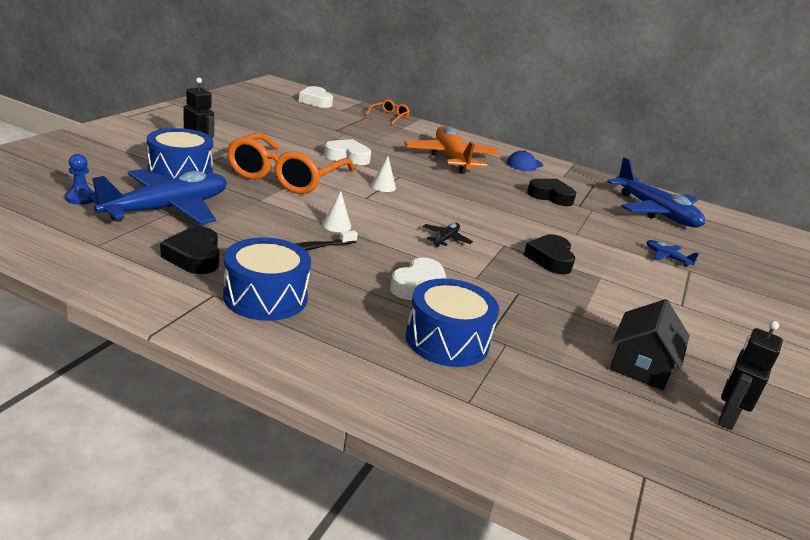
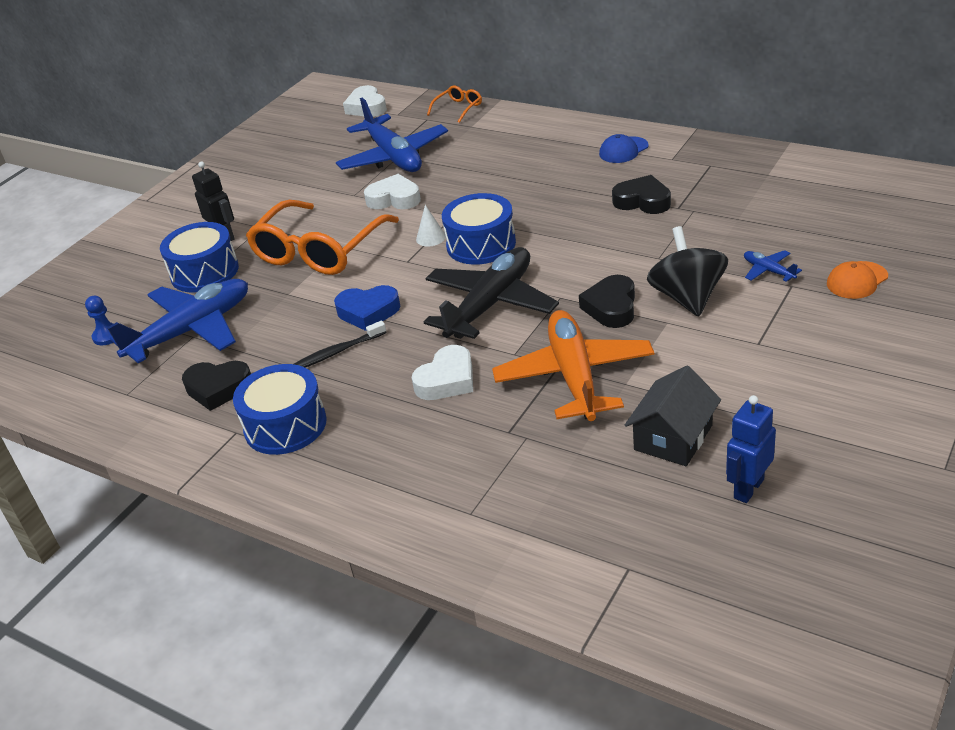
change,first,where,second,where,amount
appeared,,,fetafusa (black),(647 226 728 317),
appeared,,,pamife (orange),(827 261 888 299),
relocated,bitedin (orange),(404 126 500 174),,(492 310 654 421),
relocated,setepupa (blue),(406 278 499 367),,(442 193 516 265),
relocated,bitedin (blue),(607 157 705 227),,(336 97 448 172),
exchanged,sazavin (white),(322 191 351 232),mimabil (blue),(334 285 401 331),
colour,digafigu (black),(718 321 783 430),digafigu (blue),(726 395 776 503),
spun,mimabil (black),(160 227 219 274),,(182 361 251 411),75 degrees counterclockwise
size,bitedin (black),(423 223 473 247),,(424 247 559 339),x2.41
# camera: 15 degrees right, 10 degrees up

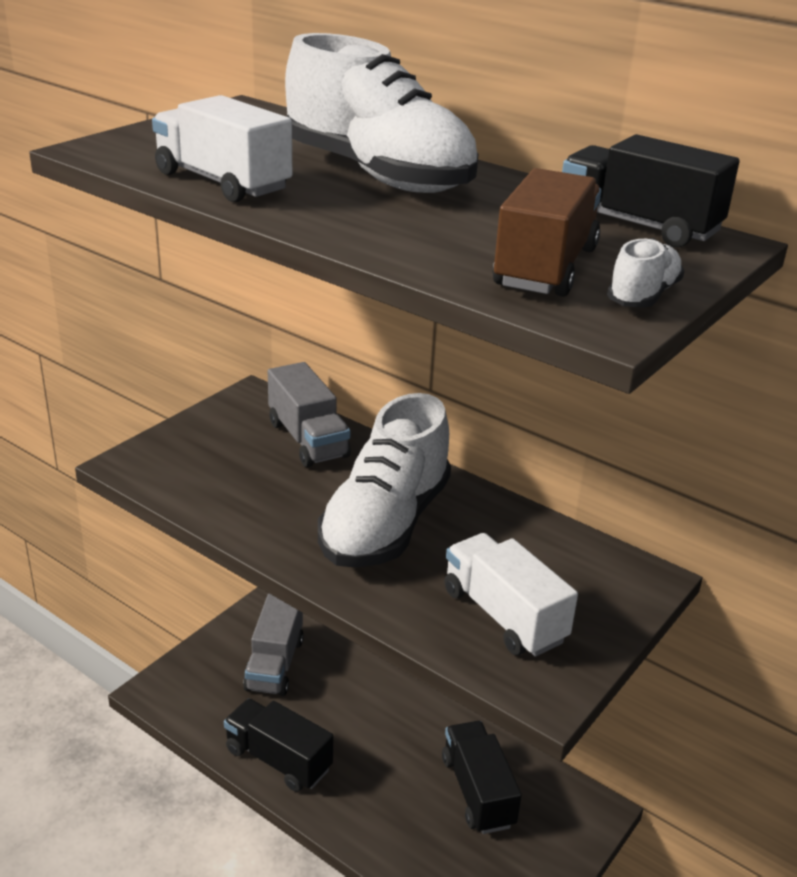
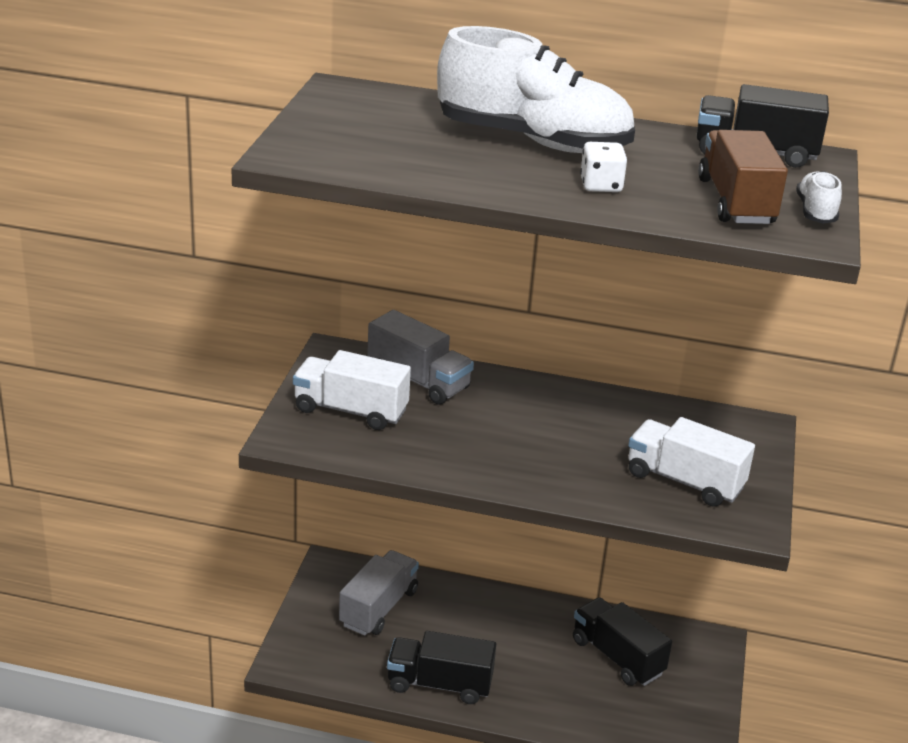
change,first,where,second,where,amount
missing,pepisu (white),(318 393 451 568),,,
appeared,,,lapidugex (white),(580 142 627 192),
relocated,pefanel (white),(152 95 292 202),,(293 350 411 430),
spun,pefanel (grey),(243 594 304 696),,(339 550 419 636),135 degrees counterclockwise
# camera: 25 degrees left, 0 degrees up

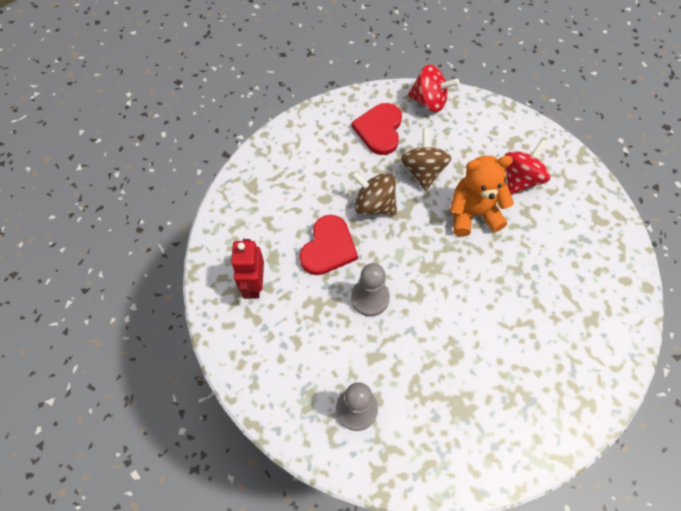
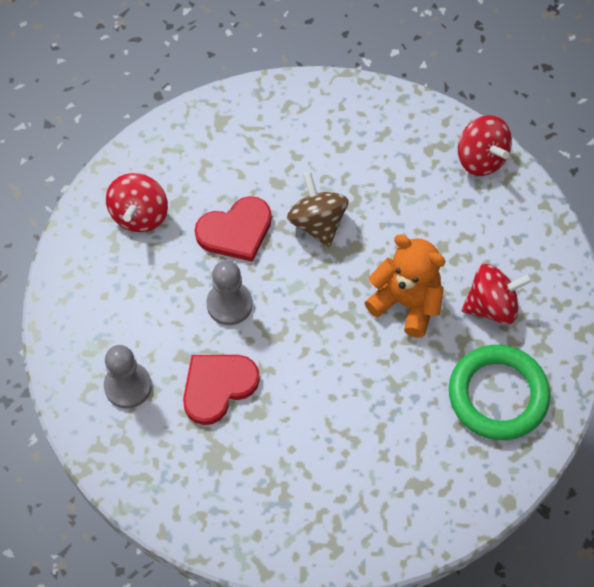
change,first,where,second,where,amount
missing,fetafusa (brown),(401 129 452 191),,,
appeared,,,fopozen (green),(449 345 550 440),
relocated,mimabil (red),(352 103 402 155),,(183 355 260 425),
exchanged,digafigu (red),(231 239 264 299),fetafusa (red),(106 173 168 232),
# camera: 40 degrees right, 0 degrees up

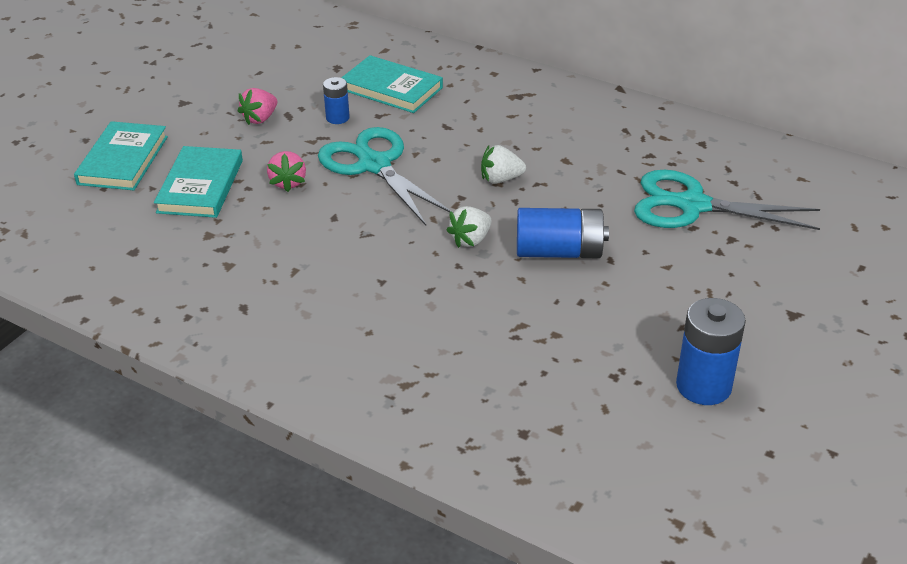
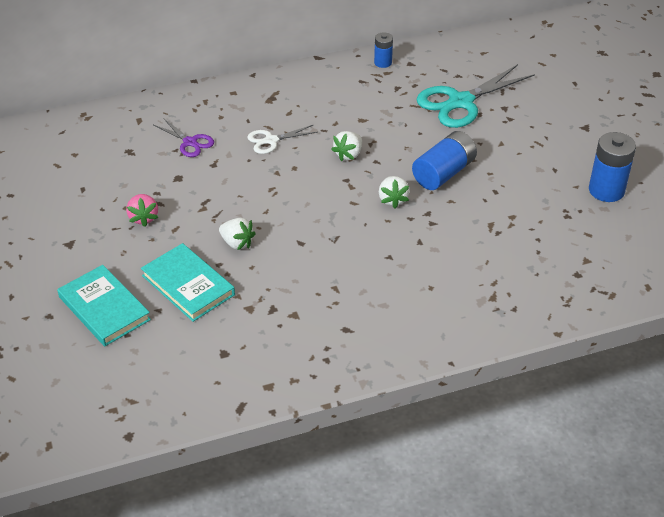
change,first,where,second,where,amount
missing,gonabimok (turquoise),(318 127 454 226),,,
appeared,,,gonabimok (white),(247 125 318 154),
relocated,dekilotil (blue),(323 77 350 124),,(374 32 393 68),
exchanged,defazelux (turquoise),(341 55 443 113),gonabimok (purple),(154 118 214 157),
colour,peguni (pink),(267 151 306 192),peguni (white),(219 218 256 250),
# camera: 50 degrees left, 5 degrees up

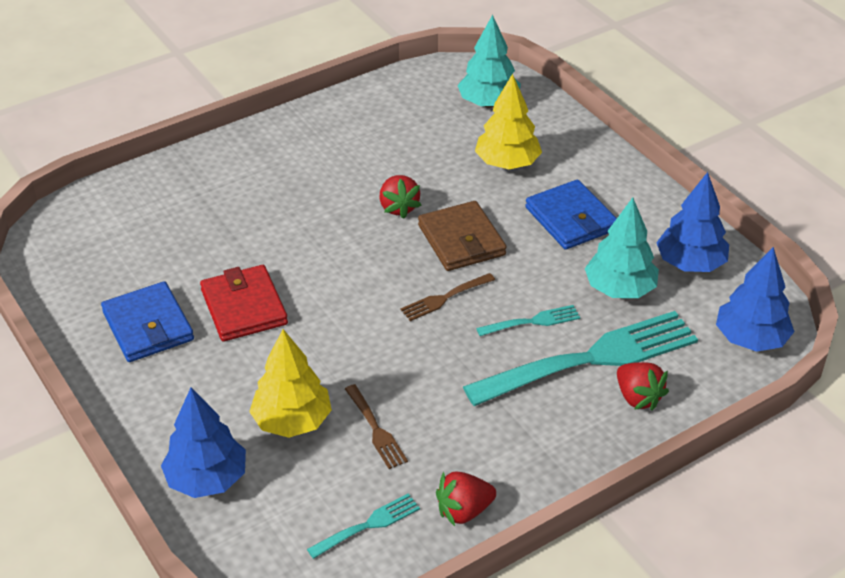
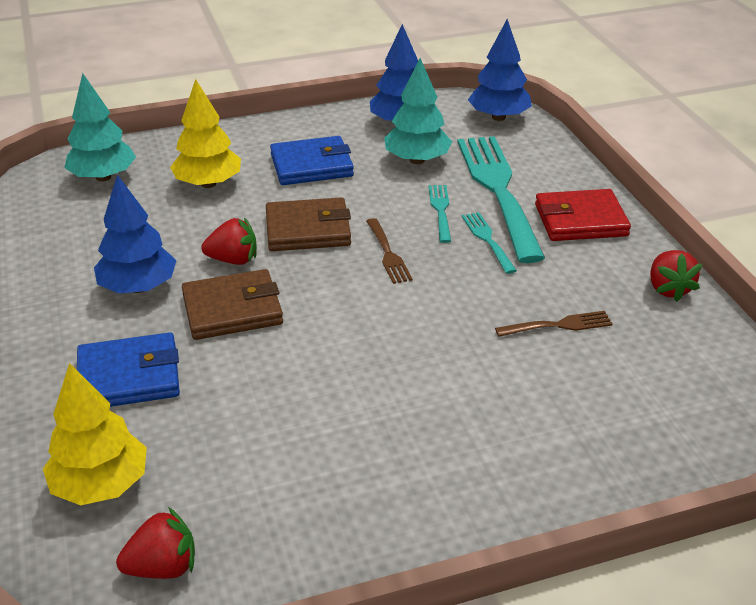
change,first,where,second,where,amount
appeared,,,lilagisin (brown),(182 269 283 340),
relocated,lilagisin (blue),(101 281 194 362),,(77 332 180 407),
relocated,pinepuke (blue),(161 387 246 498),,(94 175 177 294),
relocated,lilagisin (red),(200 265 288 342),,(535 189 631 241),
relocated,pinepuke (yellow),(249 329 332 438),,(43 363 147 505),
relocated,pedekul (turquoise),(307 493 420 559),,(462 212 517 274),
relocated,peguni (red),(617 362 669 411),,(116 507 195 579),
# camera: 75 degrees left, 5 degrees down

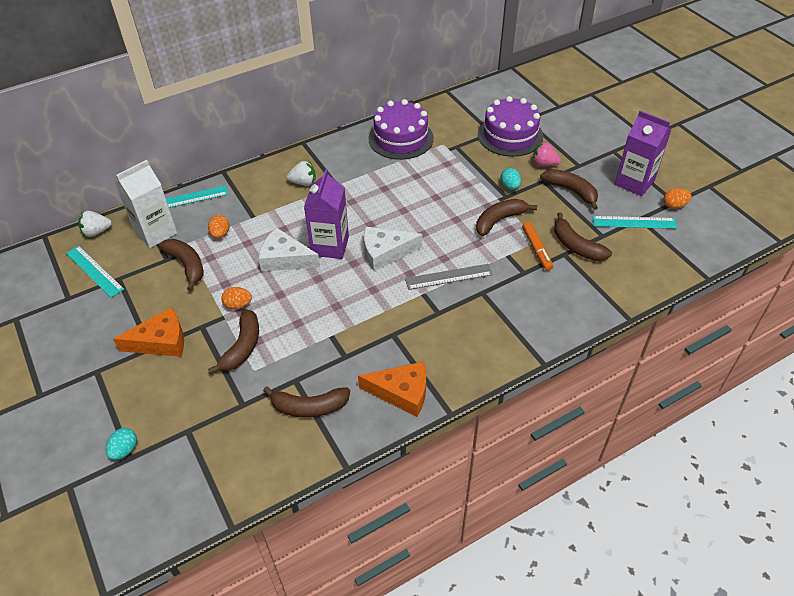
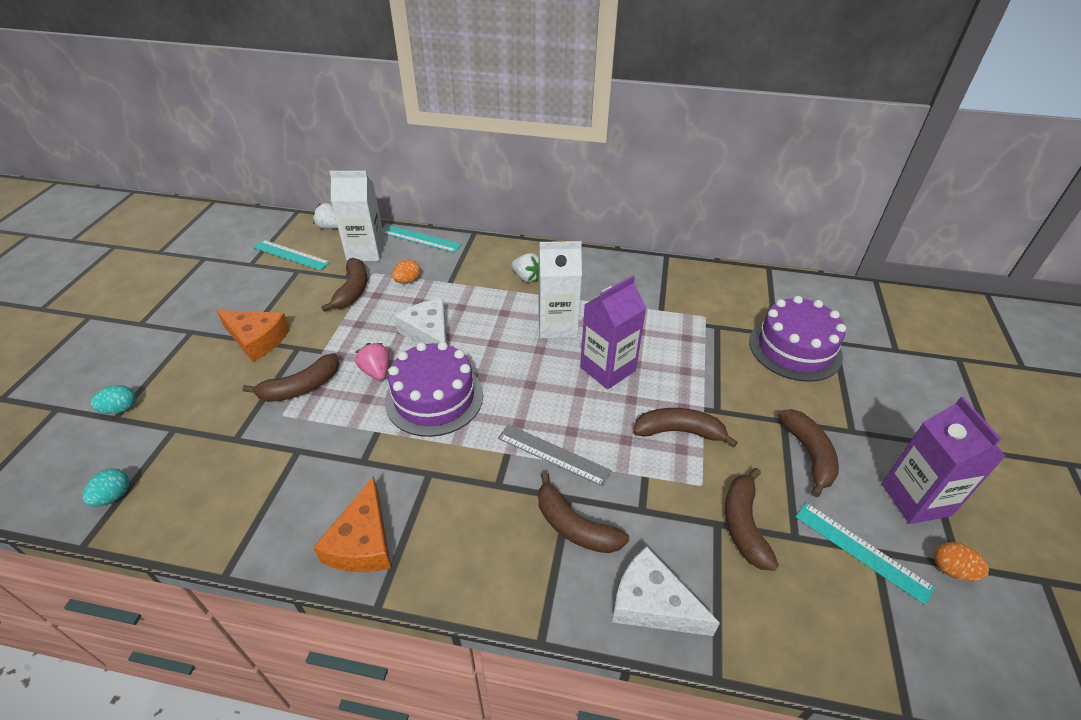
change,first,where,second,where,amount
missing,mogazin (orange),(221 287 252 310),,,
missing,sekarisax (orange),(522 222 553 271),,,
appeared,,,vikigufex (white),(538 241 582 338),
relocated,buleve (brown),(263 386 350 417),,(538 472 629 553),
relocated,vikigufex (purple),(304 169 349 259),,(580 275 647 389),
relocated,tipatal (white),(364 227 422 271),,(612 546 720 636),
relocated,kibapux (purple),(368 99 434 160),,(385 342 483 437),
relocated,mogazin (turquoise),(500 168 521 190),,(82 468 129 507),
relocated,peguni (pink),(533 142 561 166),,(355 343 389 381),
spun,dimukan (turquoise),(66 246 124 298),,(253 240 330 271),60 degrees counterclockwise
spun,tipatal (orange),(358 361 426 417),,(313 476 391 572),45 degrees clockwise
# camera: 40 degrees right, 5 degrees down

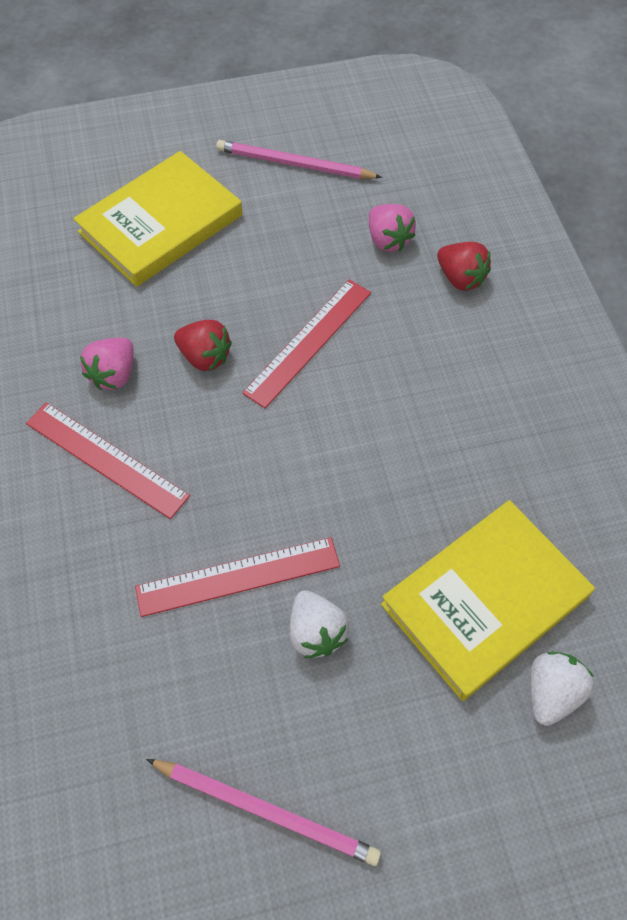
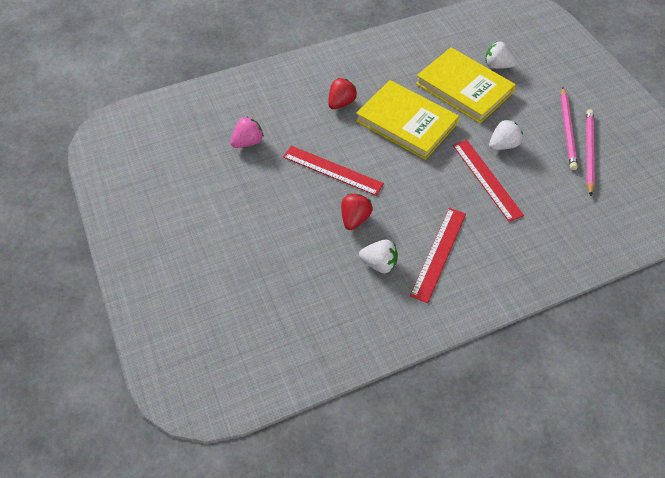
change,first,where,second,where,amount
relocated,defazelux (yellow),(73 151 243 287),,(356 80 459 160),
relocated,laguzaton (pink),(216 140 382 179),,(561 87 578 170),
relocated,peguni (red),(437 242 491 291),,(328 78 357 109),
colour,peguni (pink),(80 338 134 390),peguni (white),(359 240 398 273),
# camera: 100 degrees left, 5 degrees down

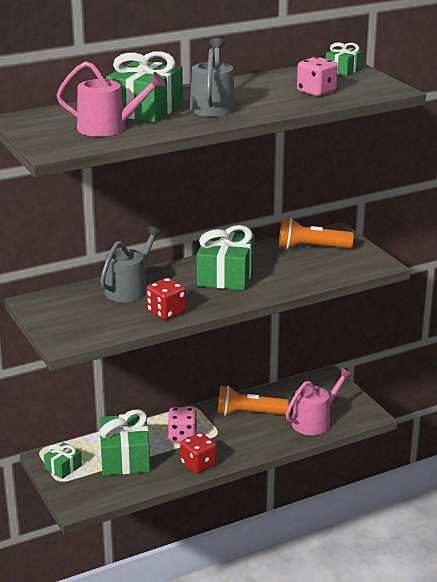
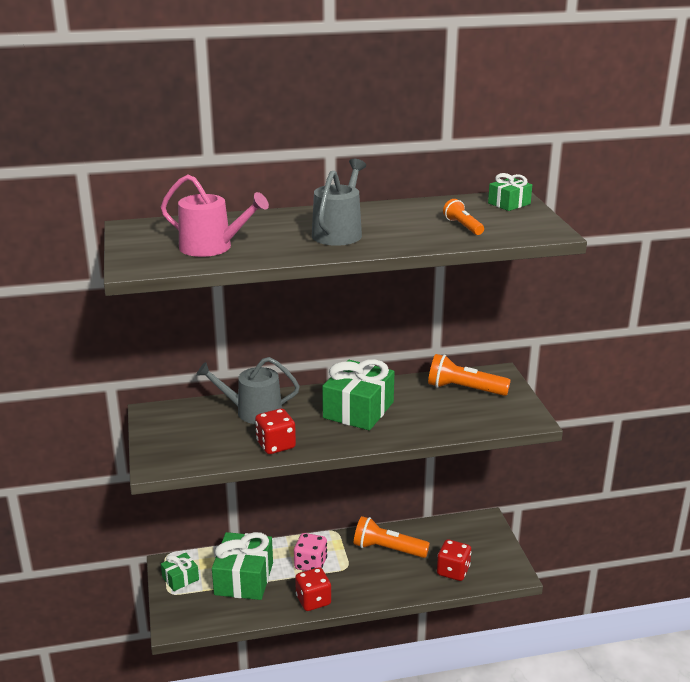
change,first,where,second,where,amount
missing,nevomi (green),(106 51 183 122),,,
exchanged,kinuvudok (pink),(286 368 353 435),lapidugex (red),(437 539 471 581),
exchanged,lapidugex (pink),(297 57 338 96),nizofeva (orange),(443 199 484 235),
spun,kinuvudok (grey),(100 226 162 302),,(196 357 300 424),135 degrees counterclockwise
# camera: 15 degrees right, 0 degrees up

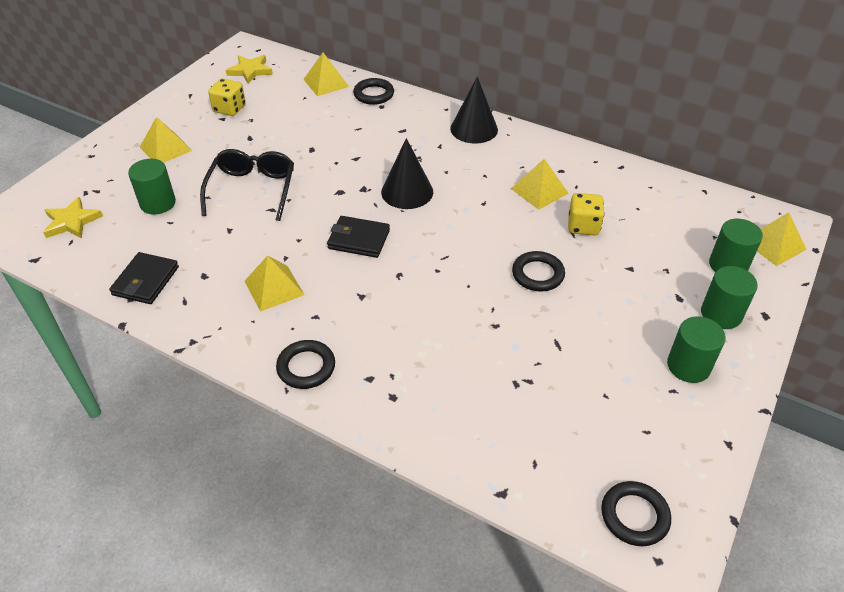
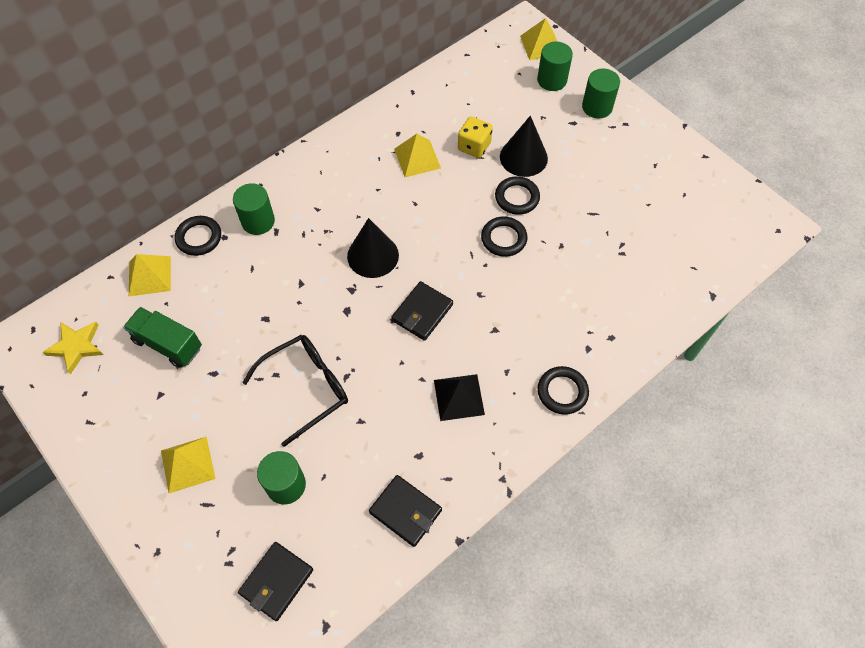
change,first,where,second,where,amount
missing,lapidugex (yellow),(208 78 246 116),,,
appeared,,,pefanel (green),(123 307 202 368),
relocated,sazavin (black),(450 76 498 144),,(500 116 548 177),
relocated,fopozen (black),(601 481 671 546),,(481 217 527 257),
relocated,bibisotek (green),(667 316 726 383),,(233 183 275 235),
exchanged,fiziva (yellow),(43 197 103 239),lilagisin (black),(238 542 313 621),
colour,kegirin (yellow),(244 255 304 312),kegirin (black),(434 374 485 421),
spun,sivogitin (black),(200 149 294 221),,(242 335 348 447),120 degrees clockwise
# camera: 70 degrees left, 15 degrees up

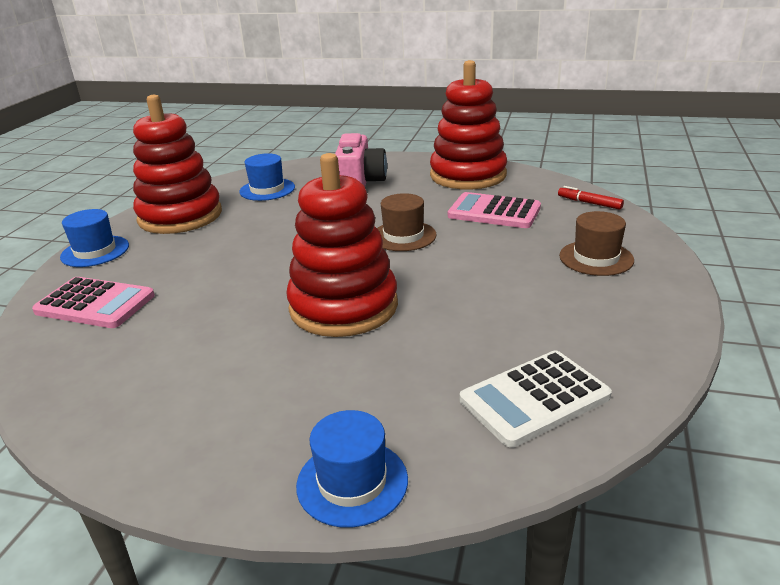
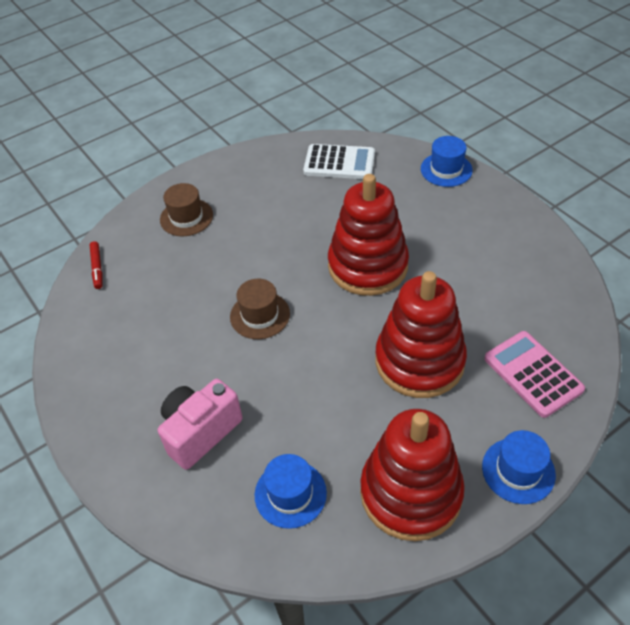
change,first,where,second,where,amount
missing,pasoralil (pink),(448 192 541 228),,,
relocated,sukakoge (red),(430 60 507 190),,(375 271 467 398),
# camera: 140 degrees left, 20 degrees up

